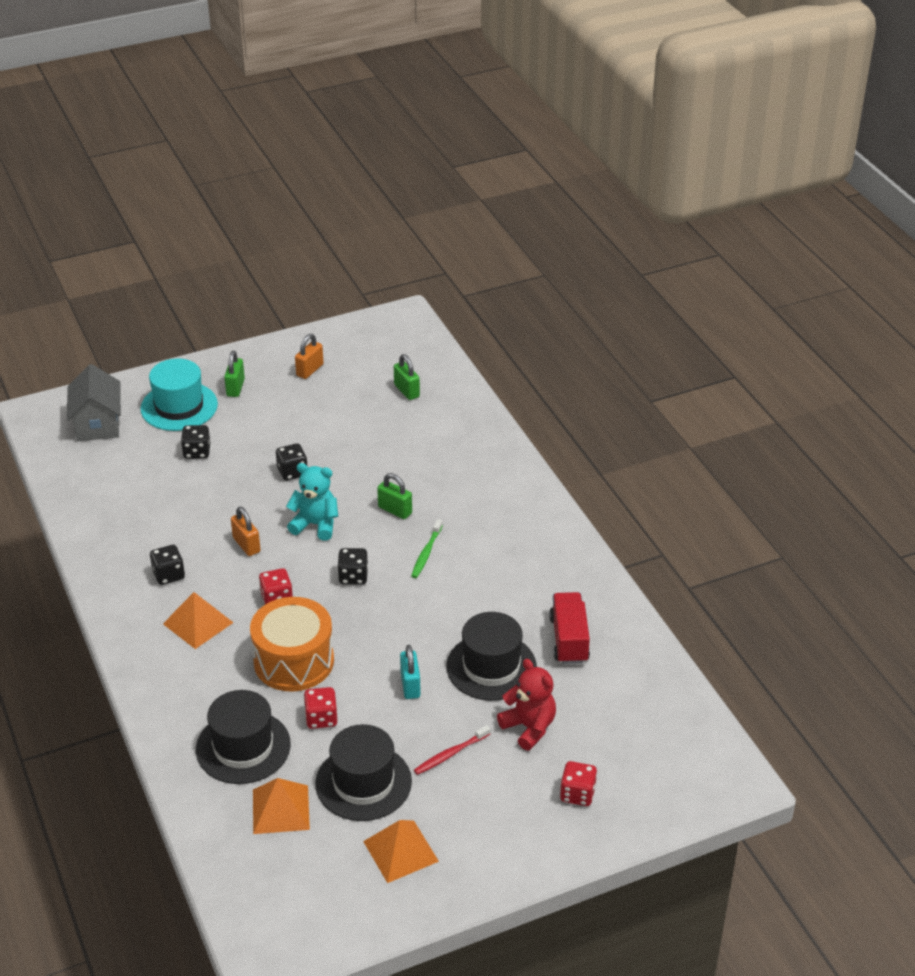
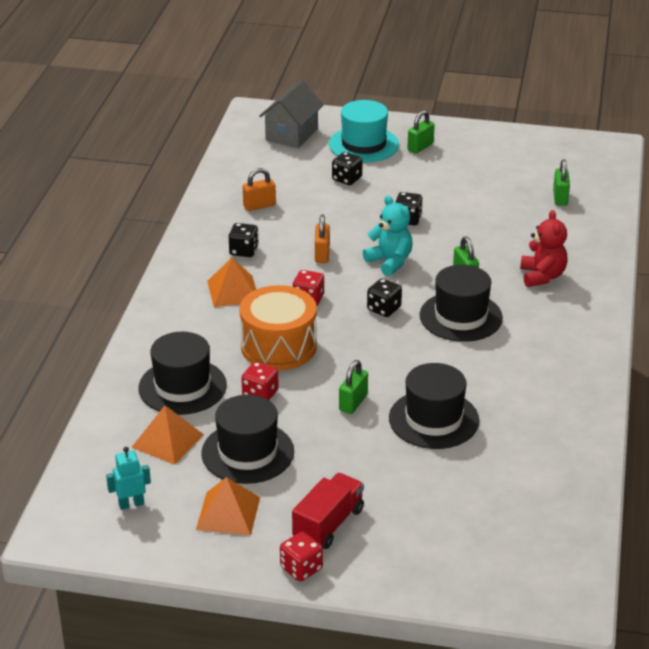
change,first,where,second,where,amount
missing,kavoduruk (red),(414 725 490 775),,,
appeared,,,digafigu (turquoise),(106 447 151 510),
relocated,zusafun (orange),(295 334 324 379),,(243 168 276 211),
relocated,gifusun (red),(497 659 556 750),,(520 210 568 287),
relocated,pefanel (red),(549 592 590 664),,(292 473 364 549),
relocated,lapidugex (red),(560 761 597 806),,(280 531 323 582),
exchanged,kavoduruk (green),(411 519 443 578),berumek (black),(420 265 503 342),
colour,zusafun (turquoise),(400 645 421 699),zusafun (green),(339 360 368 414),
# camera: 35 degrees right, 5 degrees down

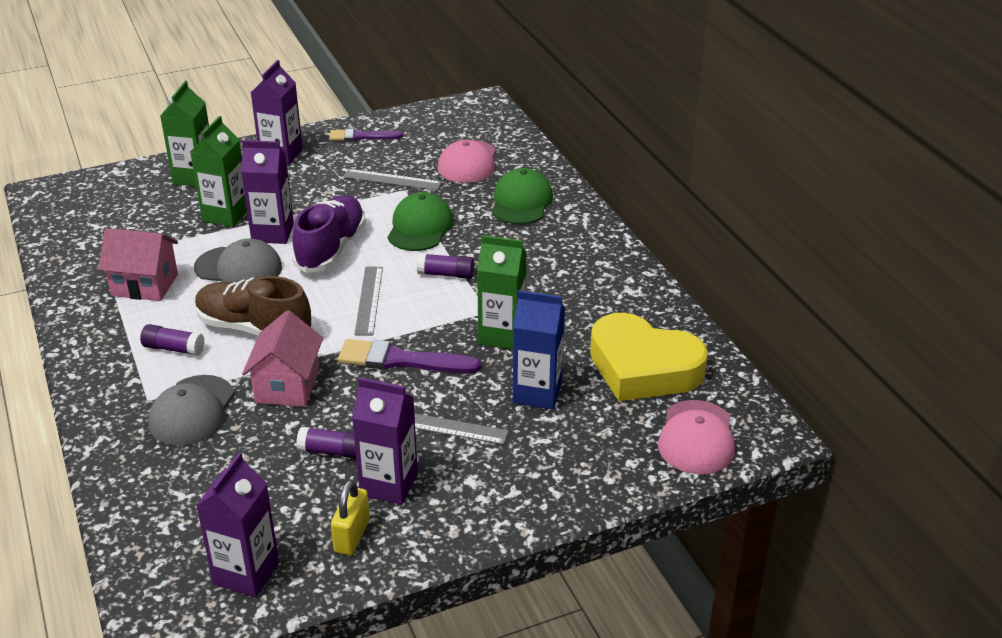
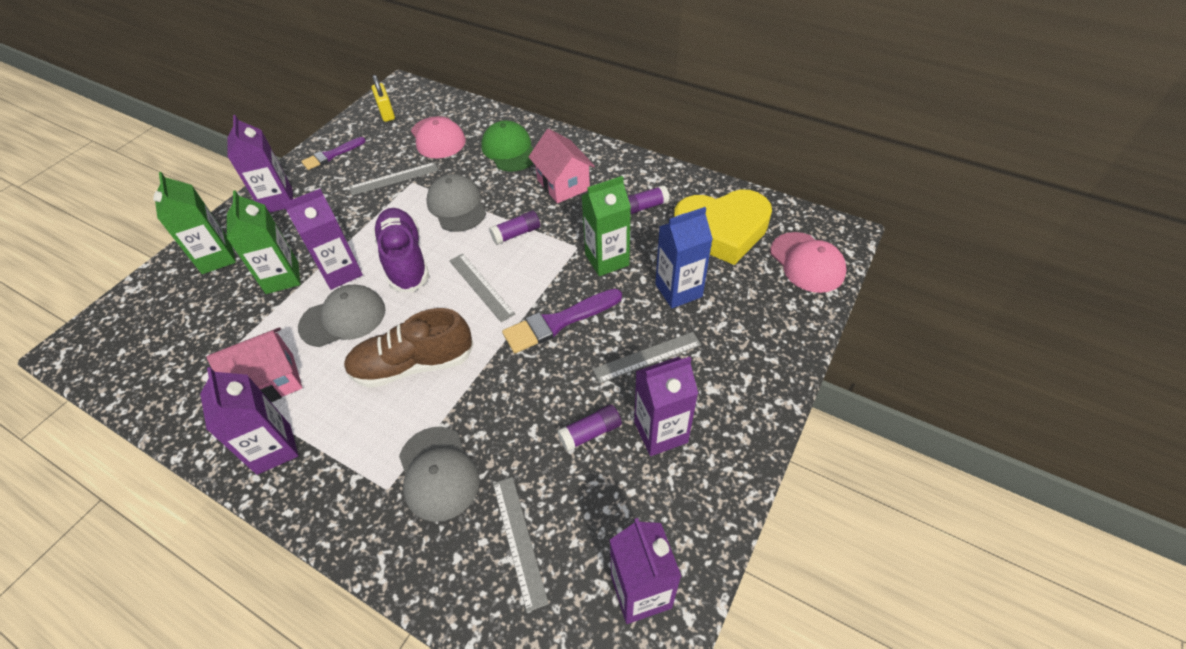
change,first,where,second,where,amount
appeared,,,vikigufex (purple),(200 367 299 475),
appeared,,,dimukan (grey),(493 477 549 612),
relocated,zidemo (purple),(140 324 204 356),,(628 185 670 215),
relocated,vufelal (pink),(242 310 323 407),,(529 129 595 203),
relocated,zusafun (yellow),(331 480 370 555),,(371 75 395 122),
colour,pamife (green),(387 192 454 251),pamife (grey),(426 174 486 232),
# camera: 35 degrees left, 15 degrees up

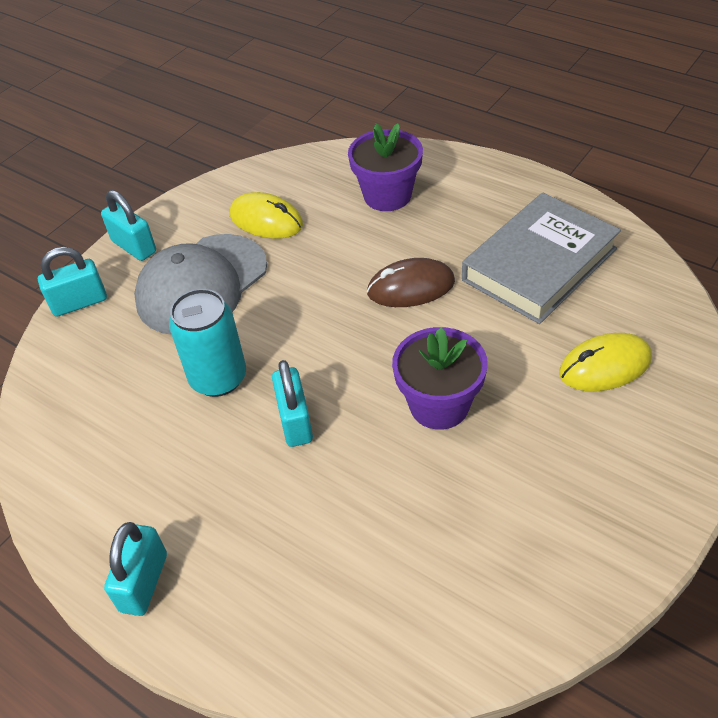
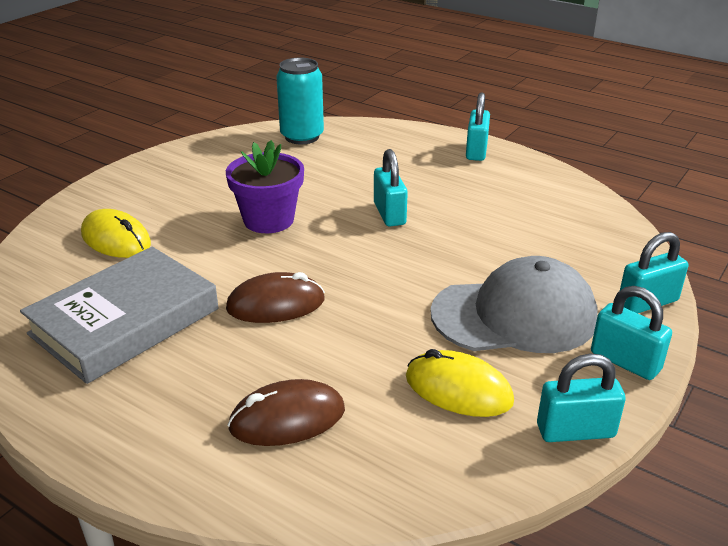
change,first,where,second,where,amount
appeared,,,zusafun (turquoise),(537 354 626 442),
relocated,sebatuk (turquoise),(169 289 246 397),,(276 58 324 144),
exchanged,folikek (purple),(348 123 423 211),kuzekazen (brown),(227 379 345 446),
spun,pamife (grey),(134 234 267 335),,(430 256 598 353),45 degrees clockwise
spun,kuzekazen (yellow),(559 333 652 391),,(81 209 151 258),60 degrees clockwise
# camera: 175 degrees right, 15 degrees down

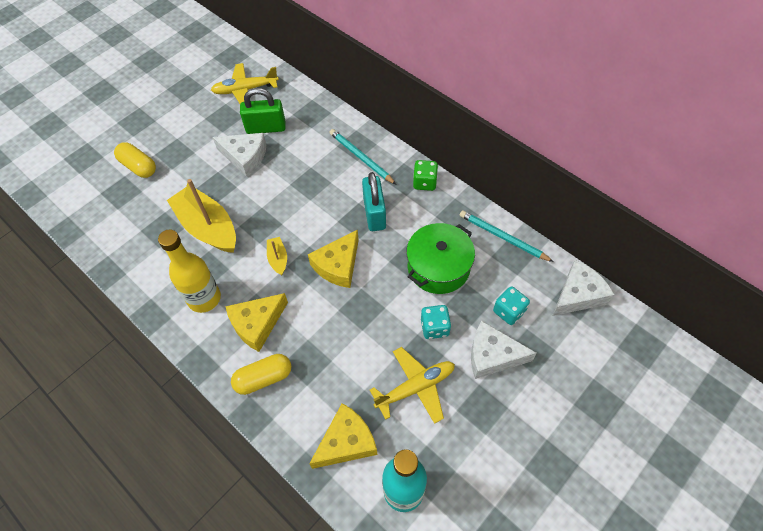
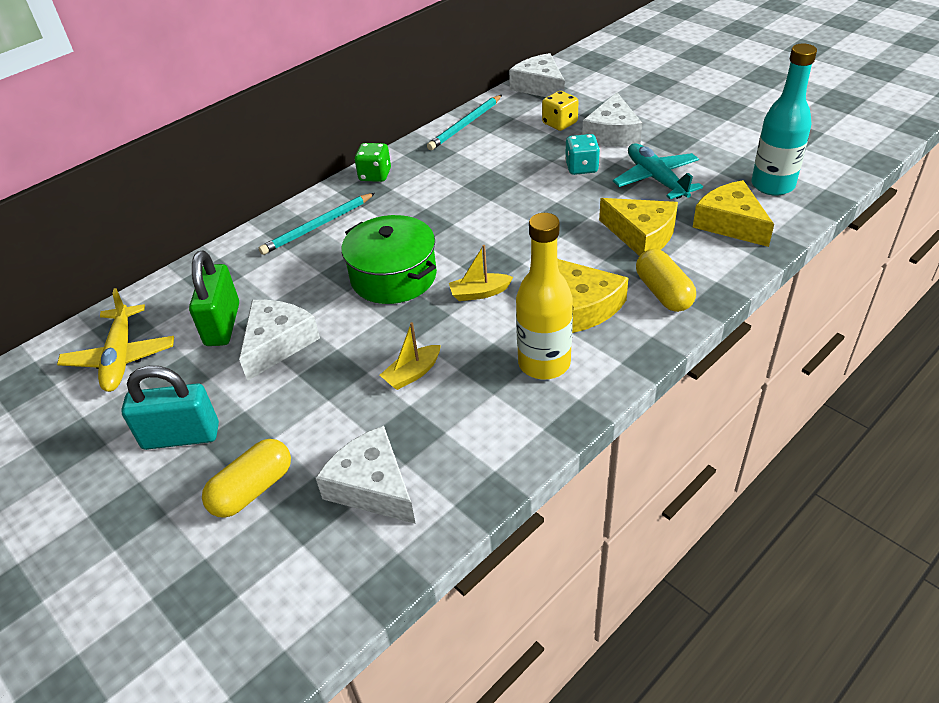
change,first,where,second,where,amount
appeared,,,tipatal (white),(316 426 416 524),
relocated,tipatal (yellow),(308 230 359 288),,(599 198 678 256),
relocated,zusafun (turquoise),(362 172 386 231),,(121 366 219 450),
relocated,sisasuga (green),(406 223 475 294),,(341 215 437 304),
colour,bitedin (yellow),(370 347 455 424),bitedin (turquoise),(613 144 703 199),
colour,lapidugex (turquoise),(493 286 530 325),lapidugex (yellow),(542 91 579 131),
size,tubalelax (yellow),(167 179 236 253),,(380 322 441 390),x0.46
# camera: 85 degrees left, 15 degrees down

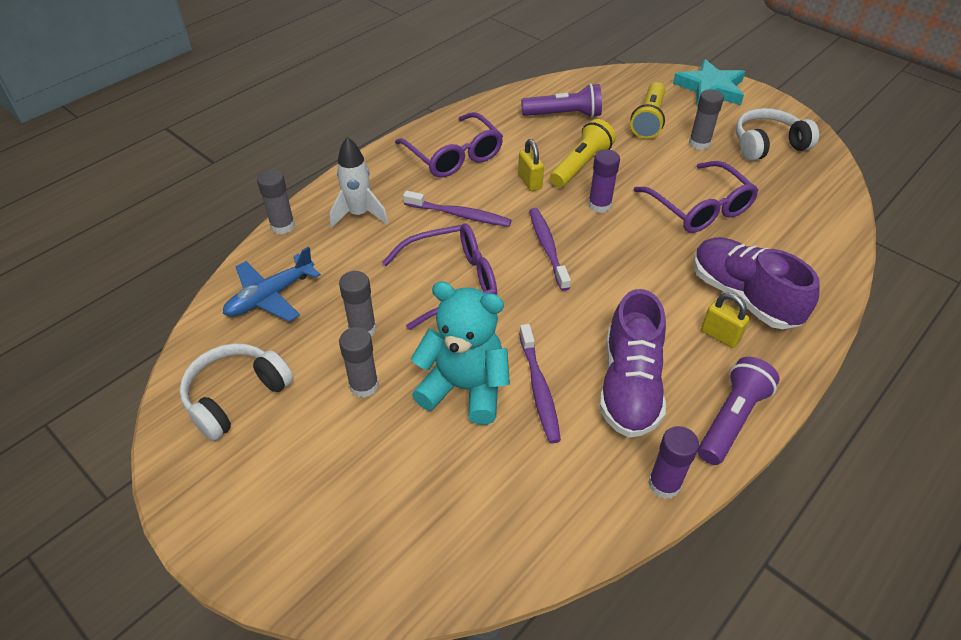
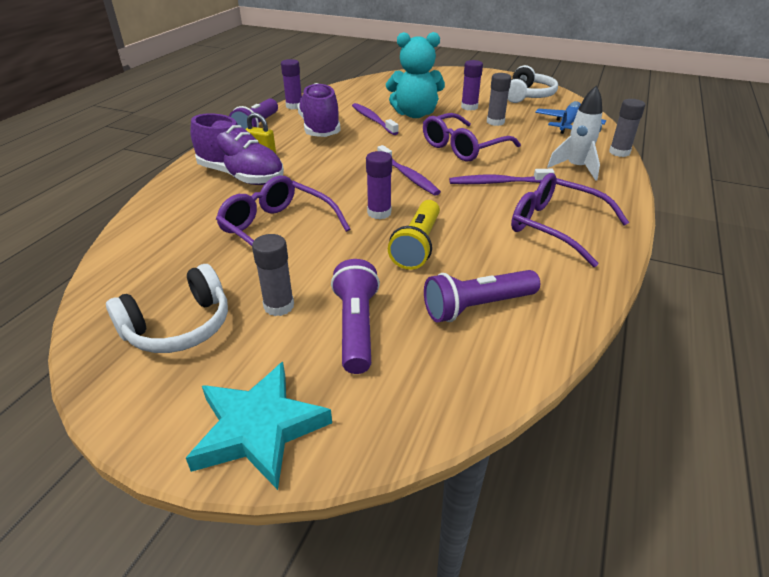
change,first,where,second,where,amount
missing,zusafun (yellow),(518 139 544 191),,,
colour,zidemo (grey),(339 327 379 398),zidemo (purple),(461 60 483 110),
colour,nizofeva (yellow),(630 82 665 139),nizofeva (purple),(331 259 380 374),
# camera: 160 degrees right, 10 degrees down

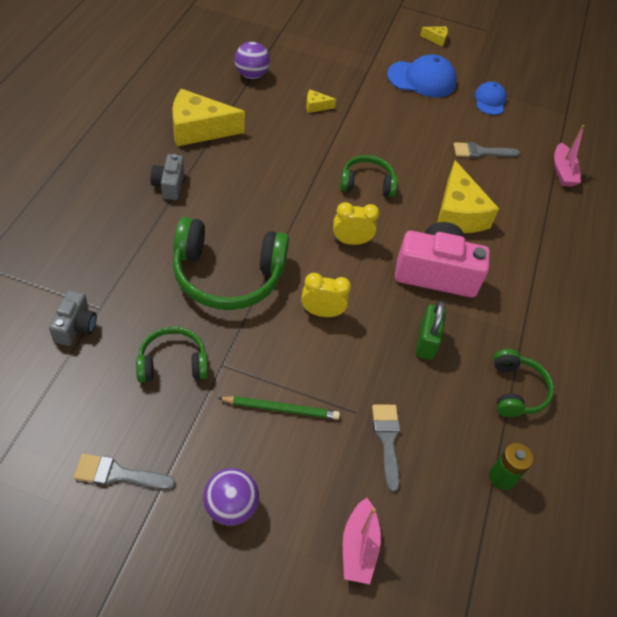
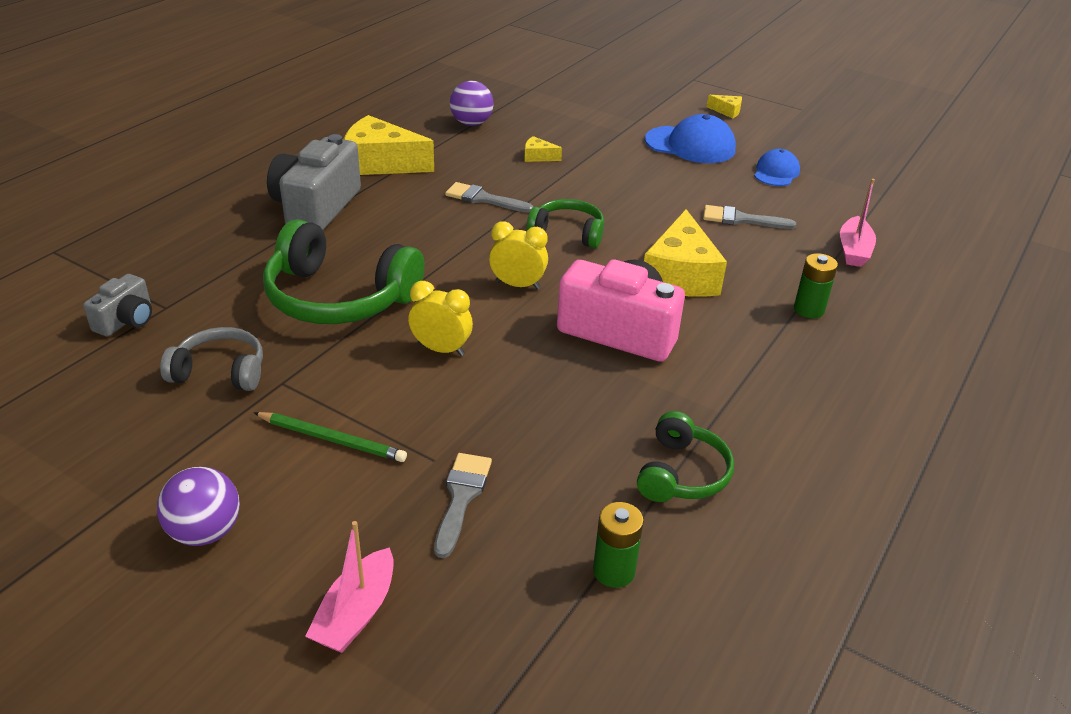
change,first,where,second,where,amount
missing,zusafun (green),(415 301 446 360),,,
appeared,,,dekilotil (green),(794 253 838 319),
relocated,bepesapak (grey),(74 453 175 490),,(445 182 533 213),
colour,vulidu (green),(136 327 208 383),vulidu (grey),(160 327 263 391),
size,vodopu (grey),(150 154 184 200),,(267 134 361 230),x1.90
# camera: 20 degrees right, 15 degrees down

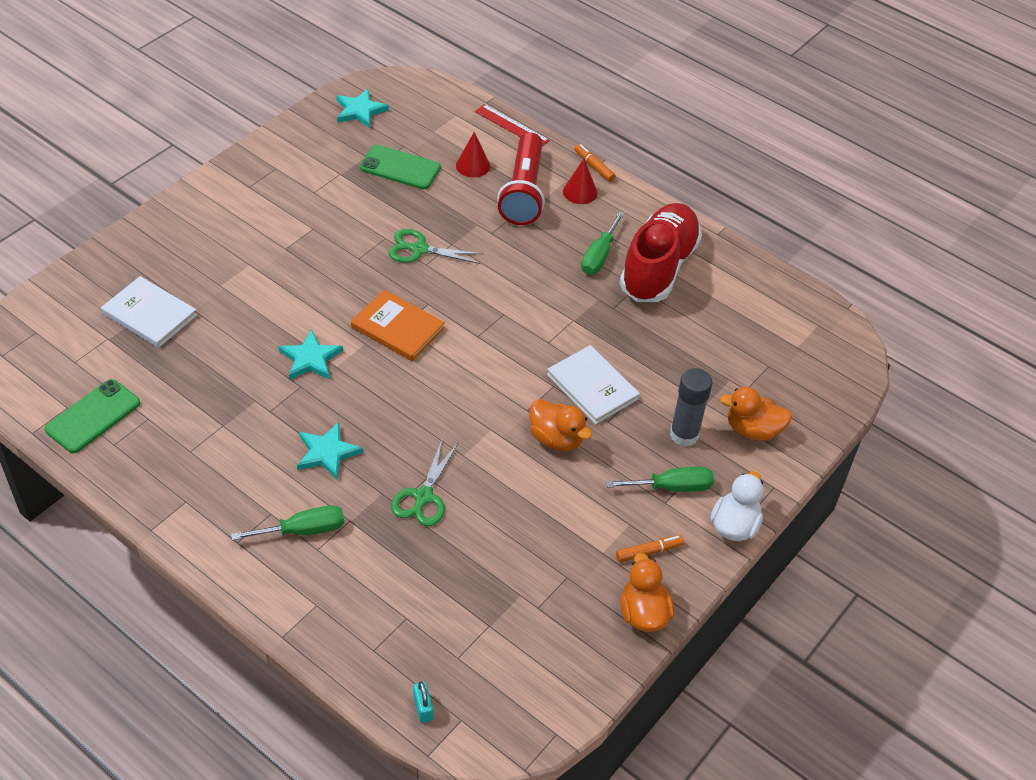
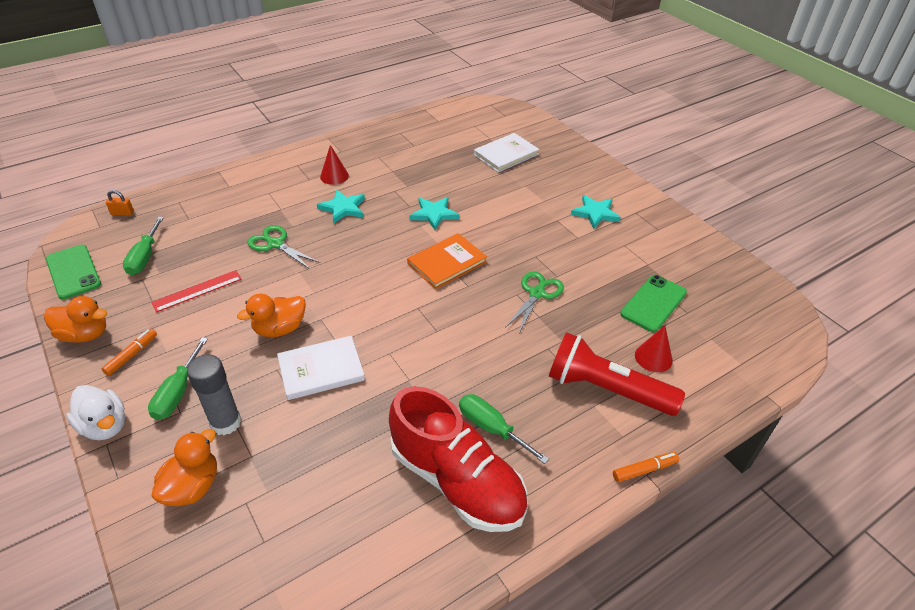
change,first,where,second,where,amount
relocated,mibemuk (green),(45 379 140 453),,(46 245 101 300),
relocated,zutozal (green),(231 505 344 540),,(123 217 164 275),
relocated,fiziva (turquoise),(336 89 389 128),,(571 195 621 229),
relocated,dimukan (red),(475 104 549 146),,(151 270 242 312),
relocated,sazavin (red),(563 159 598 204),,(320 145 349 185),
colour,zusafun (turquoise),(413 681 433 723),zusafun (orange),(106 190 134 216),
spun,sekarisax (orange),(616 535 684 562),,(101 329 157 376),150 degrees counterclockwise
# camera: 110 degrees right, 5 degrees down

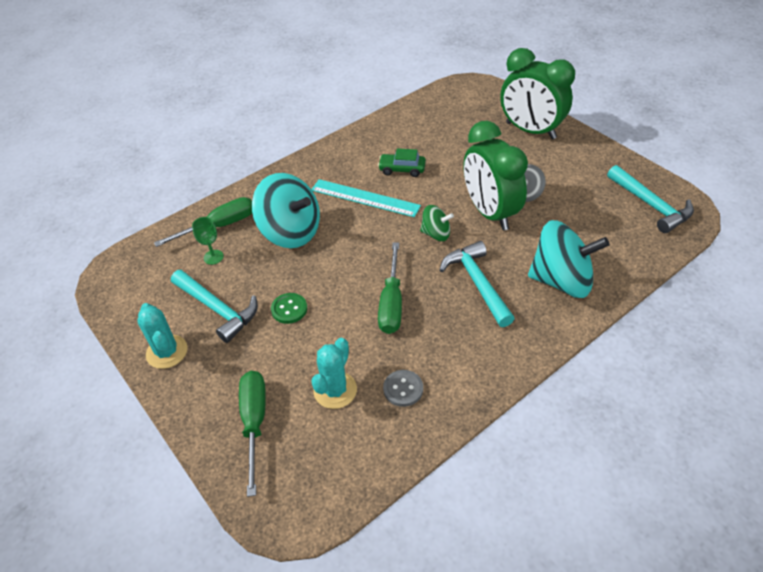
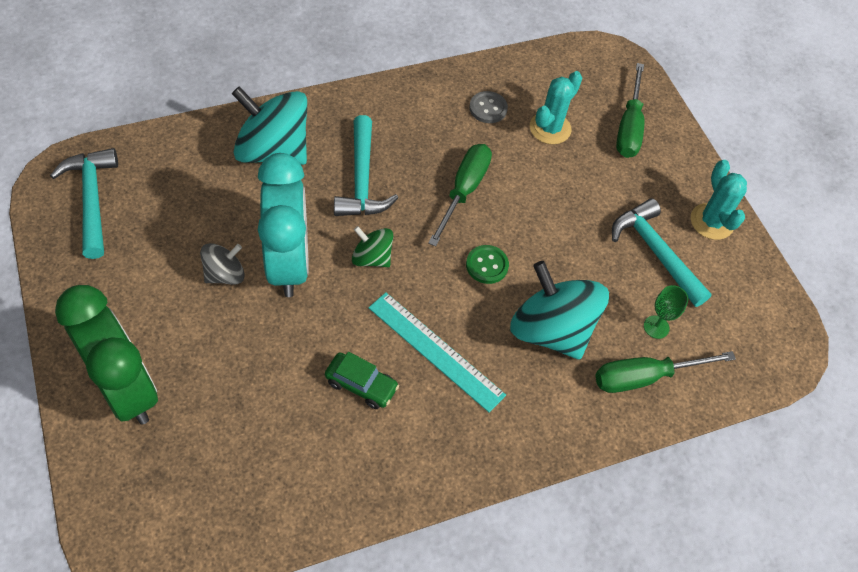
change,first,where,second,where,amount
relocated,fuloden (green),(271 293 307 324),,(466 245 509 284),
colour,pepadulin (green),(463 121 528 230),pepadulin (turquoise),(258 153 309 297),
# camera: 170 degrees left, 10 degrees up

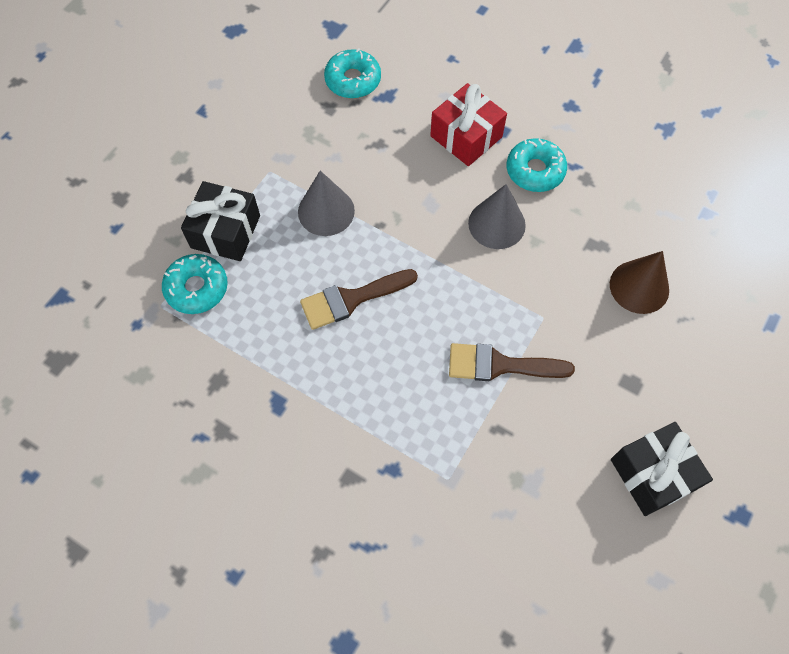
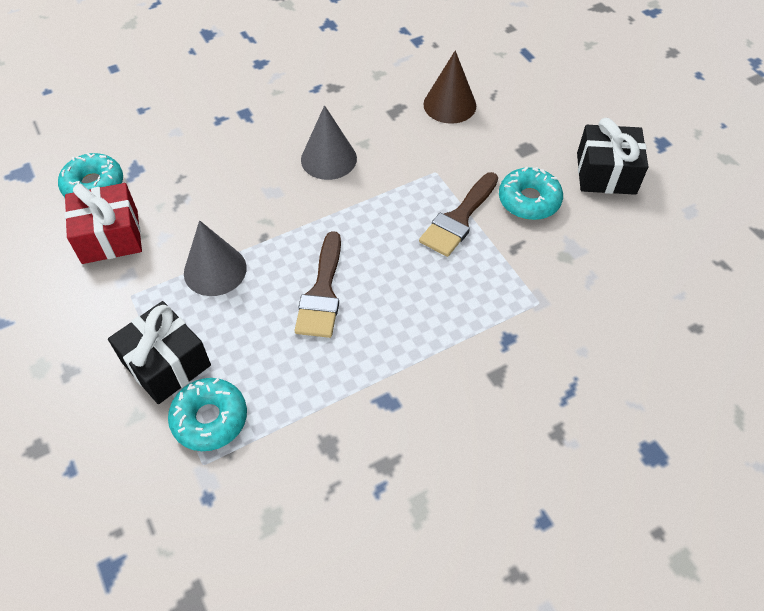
change,first,where,second,where,amount
relocated,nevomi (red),(430 83 507 166),,(65 183 142 264),
relocated,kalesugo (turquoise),(507 138 567 192),,(499 167 563 220),
# camera: 60 degrees left, 10 degrees down

